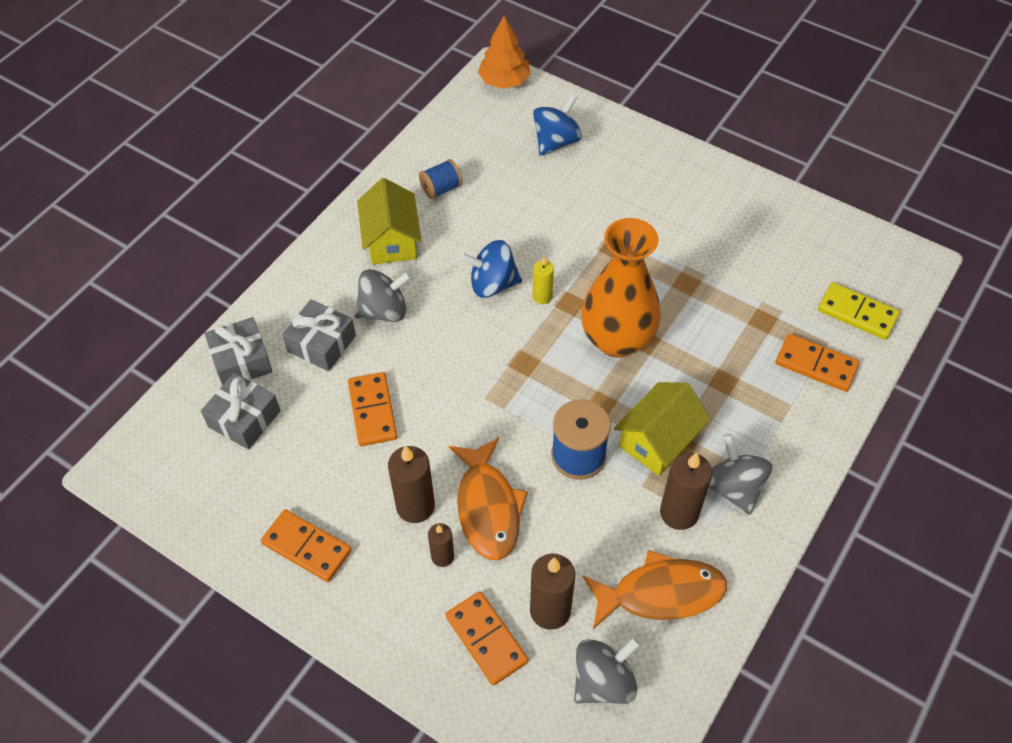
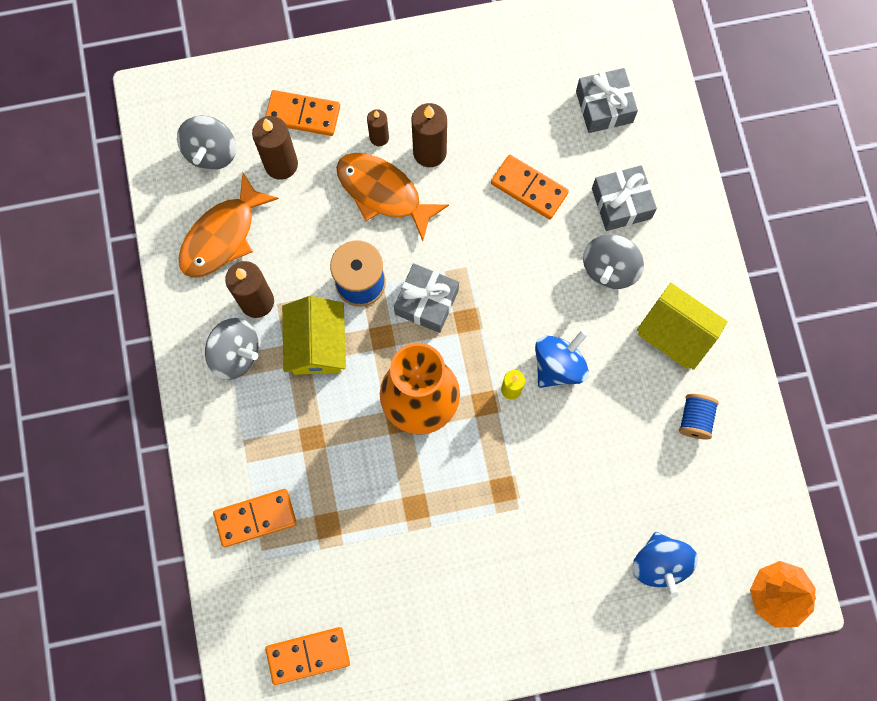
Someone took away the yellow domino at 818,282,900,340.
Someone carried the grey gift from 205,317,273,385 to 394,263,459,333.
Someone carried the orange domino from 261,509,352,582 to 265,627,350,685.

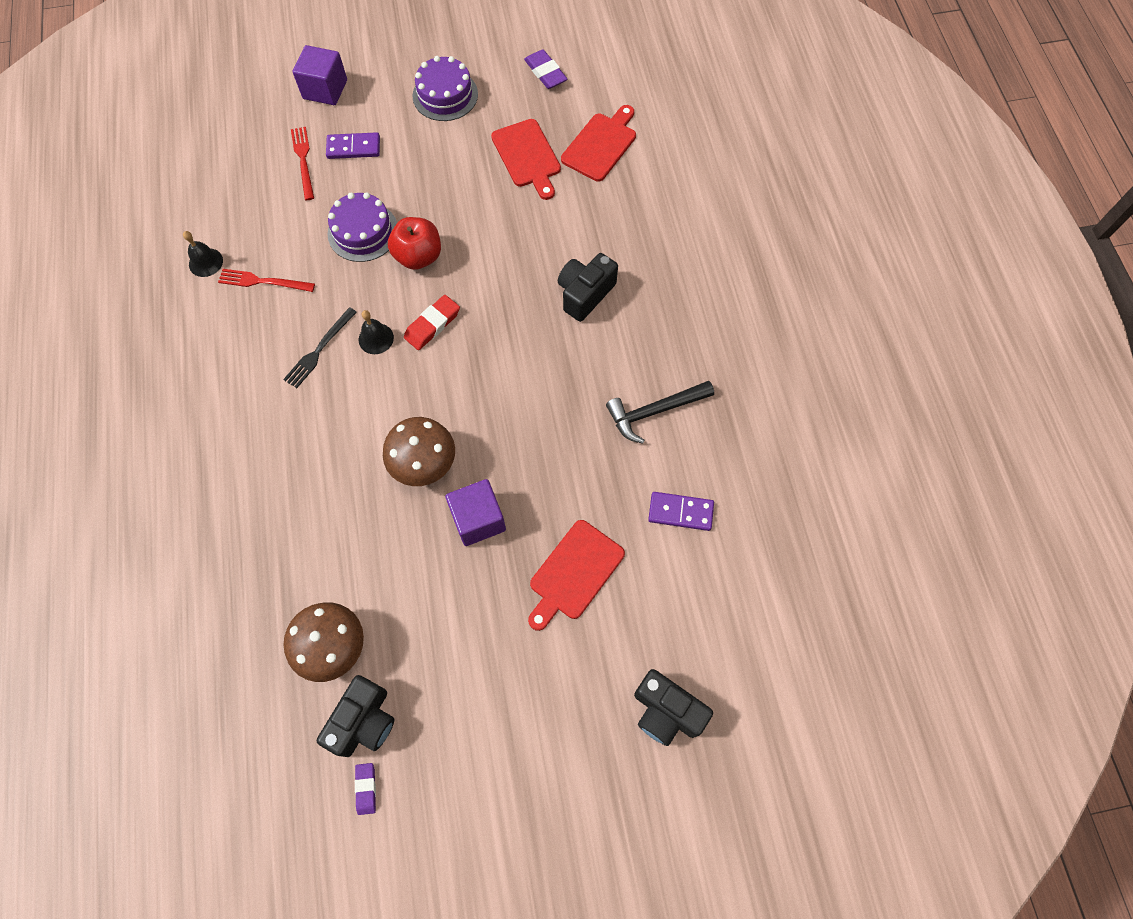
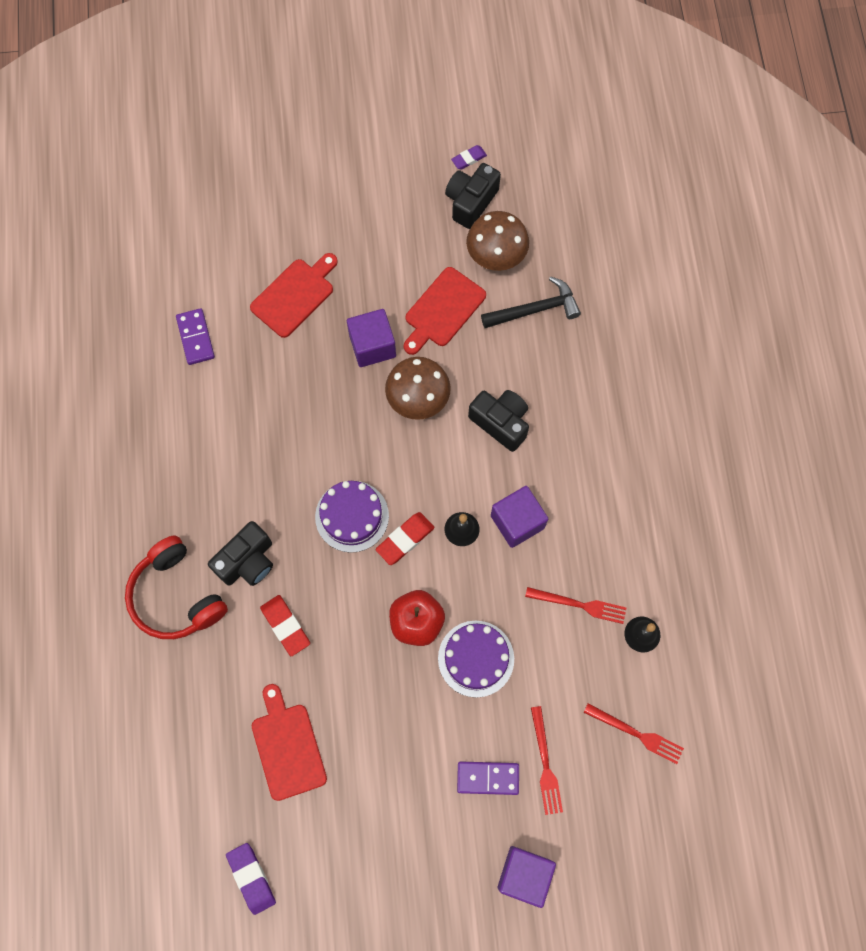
Someone put down the red headphones at 125,535,228,639.
Someone put down the red eraser at 260,595,310,656.
Someone put down the red fork at 584,703,684,764.
Someone carried the purple cake from 412,56,478,121 to 315,481,389,553.
Someone carried the red cutting board from 561,105,636,182 to 404,267,486,355.
Someone carried the black hammer from 606,381,714,444 to 481,277,581,328.
Someone carried the black camera from 634,669,713,746 to 468,390,529,452.
Someone swapped the black fork at 283,307,357,388 for the purple cube at 491,486,548,548.
Someone rotated the purple eraser at 355,763,376,815 by 60 degrees clockwise.
Someone rotated the purple domino at 648,492,714,531 by 60 degrees clockwise.

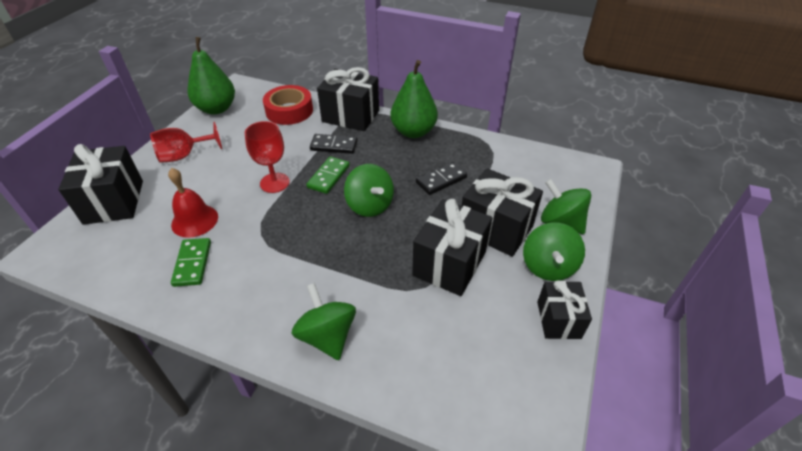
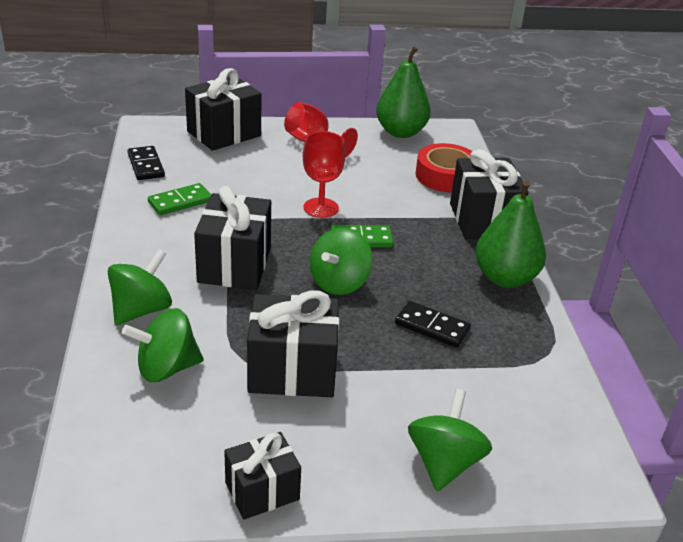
Someone took away the red bell at 168,168,218,238.
Someone carried the black domino from 310,134,358,154 to 128,146,165,180.
Someone carried the black gift from 462,168,543,257 to 194,186,271,290.
Someone carried the green spinning top from 523,222,585,281 to 122,308,204,382.

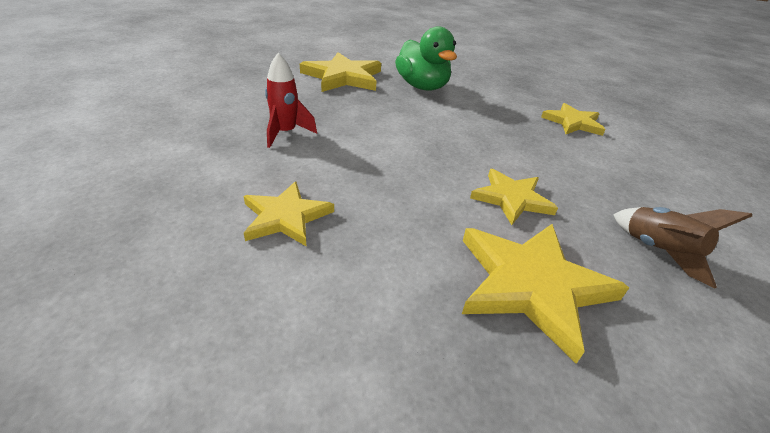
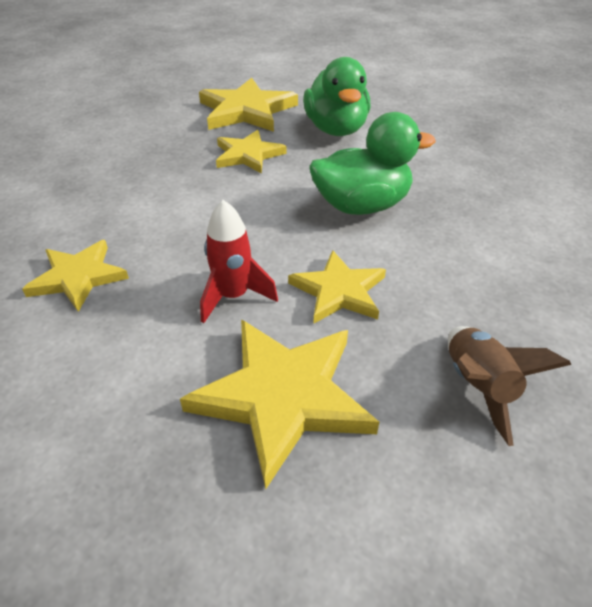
Someone put down the green duck at 310,112,436,215.
Someone carried the red rocket from 265,53,317,148 to 200,200,278,323.
Someone carried the yellow star from 541,103,606,136 to 216,130,287,174.

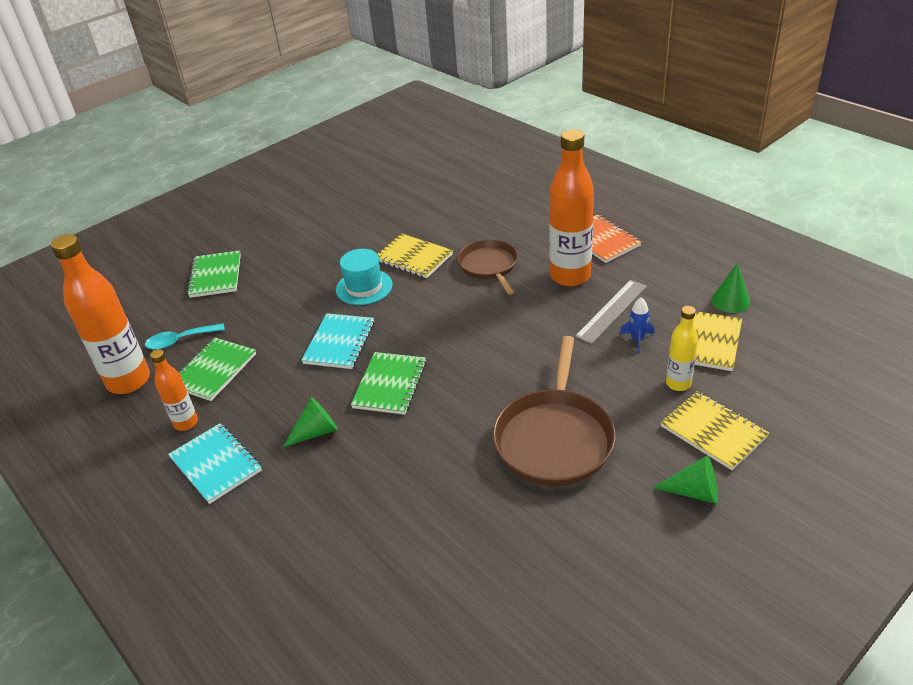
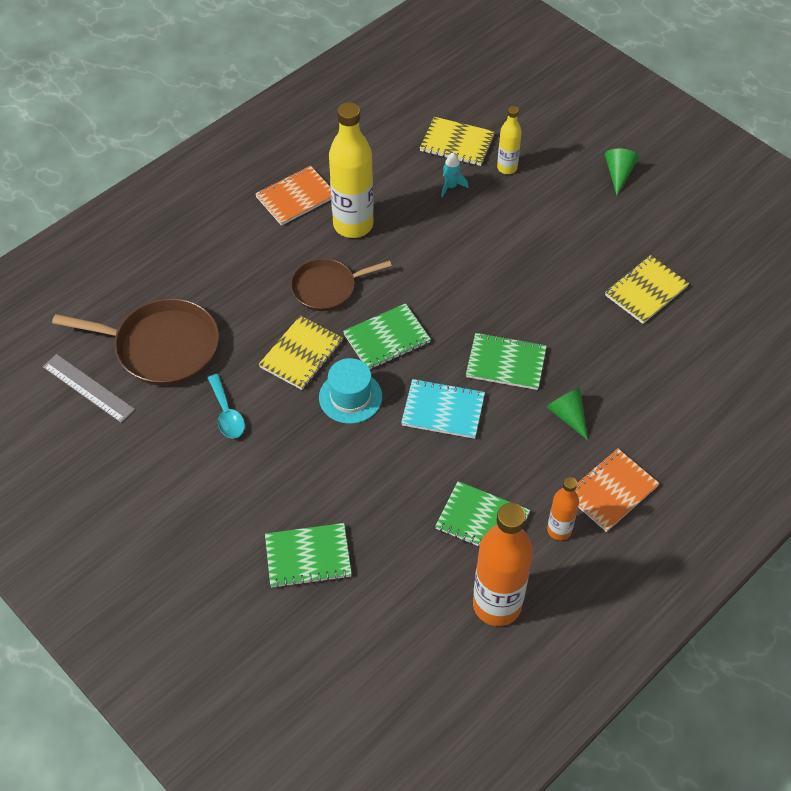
Someone took away the green cone at 711,263,750,313.
Someone put down the green notebook at 343,303,431,369.
Someone carried the turquoise spoon from 145,323,225,350 to 208,374,245,439.
Someone carried the brown pan from 493,336,616,486 to 52,298,219,386.
Someone carried the grey ruler from 575,280,647,344 to 42,354,135,423.
Someone carried the yellow notebook from 660,391,769,471 to 605,255,689,324.
Someone repainted the turquoise notebook at 168,423,262,504, which became the orange notebook at 575,448,660,532.
Someone repainted the orange bottle at 549,129,594,286, which became the yellow bottle at 329,102,374,238.
Someone repainted the blue rocket at 620,297,655,353, which became the turquoise rocket at 441,153,468,197.

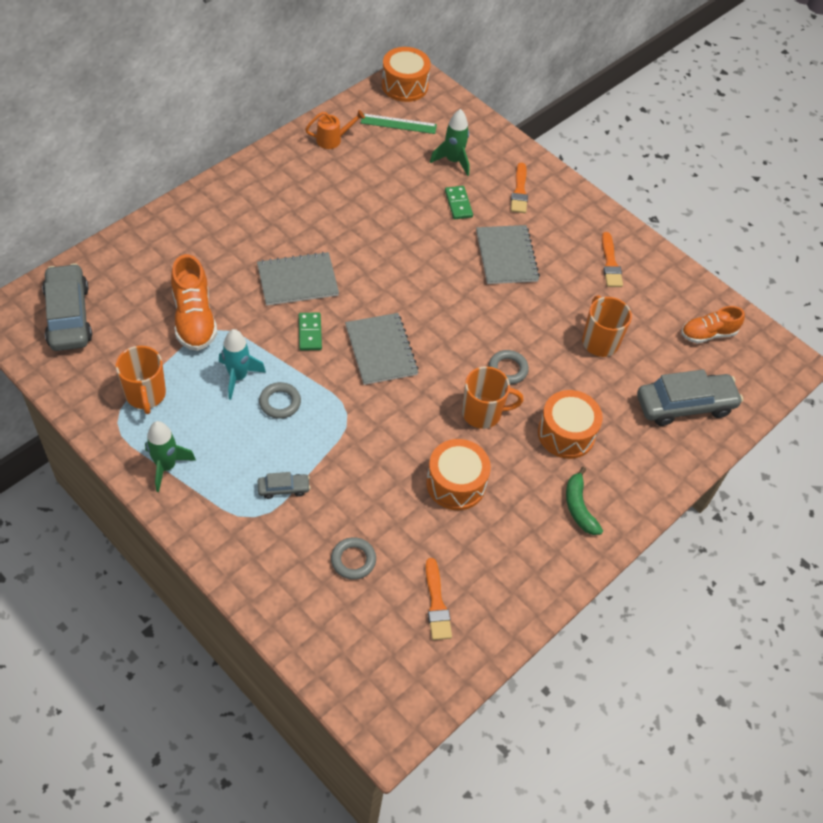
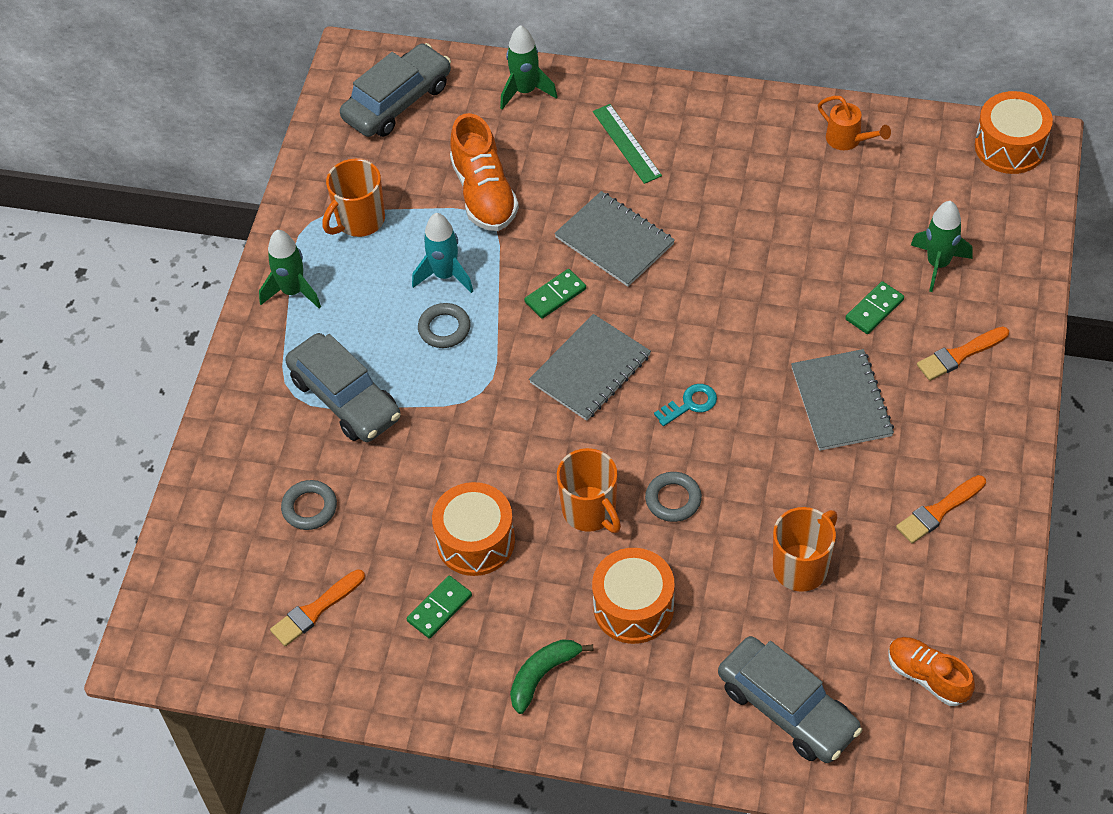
Someone put down the green domino at 407,576,472,639.
Someone put down the green rocket at 500,25,558,110.
Someone put down the turquoise key at 654,384,717,426.
Someone carried the green ruler from 361,114,437,134 to 593,104,662,184.
Someone rotated the orange shoe at 171,254,217,351 by 60 degrees counterclockwise.
Someone rotated the grey notebook at 476,225,540,284 by 60 degrees counterclockwise.
Someone scaled the grey car at 258,472,311,499 by 2.12.

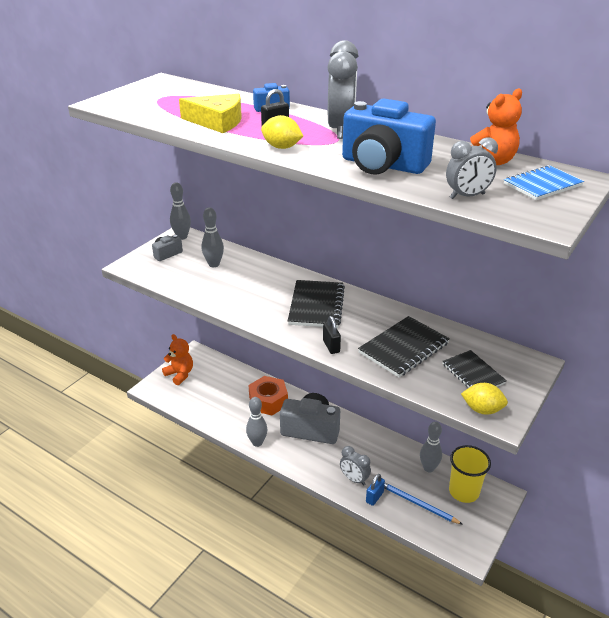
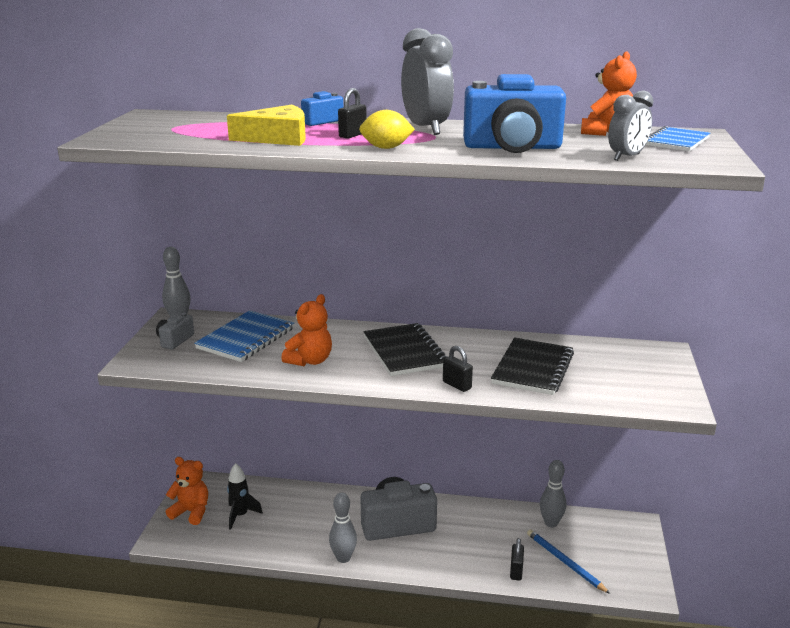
Someone took away the orange nut at 248,376,288,415.
Someone took away the grey clock at 340,446,371,486.
Someone took away the black notebook at 442,350,507,388.
Someone took away the yellow cup at 449,445,491,503.
Someone took away the yellow lemon at 461,383,508,415.
Someone put down the black rocket at 227,463,263,530.
Someone put down the orange teddy bear at 281,294,332,366.
Someone swapped the grey bowling pin at 201,207,224,267 for the blue notebook at 194,310,294,362.
Someone repainted the blue padlock at 366,474,385,506, which became the black padlock at 510,538,524,581.
Someone rotated the blue pencil at 384,483,463,525 by 45 degrees clockwise.

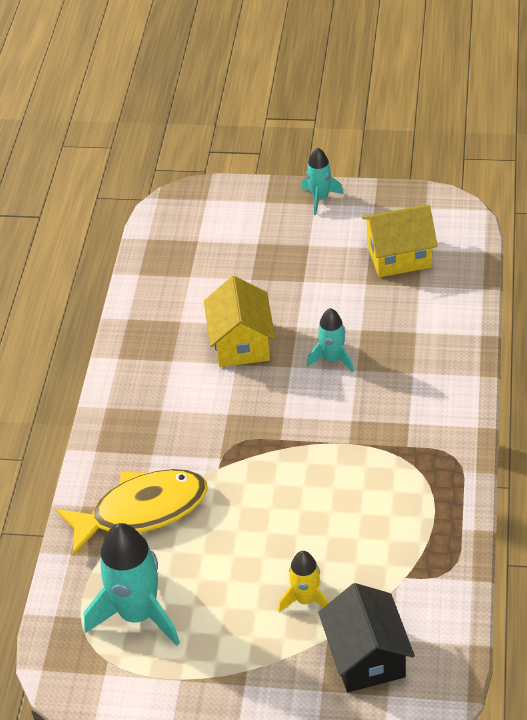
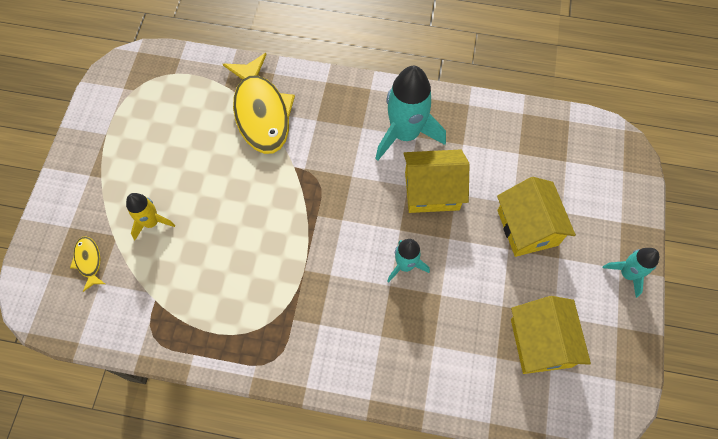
Someone put down the yellow house at 497,177,576,257.
Someone carried the turquoise rocket from 84,523,180,646 to 375,66,446,161.
Someone swapped the black house at 318,583,415,692 for the yellow fish at 70,237,105,292.

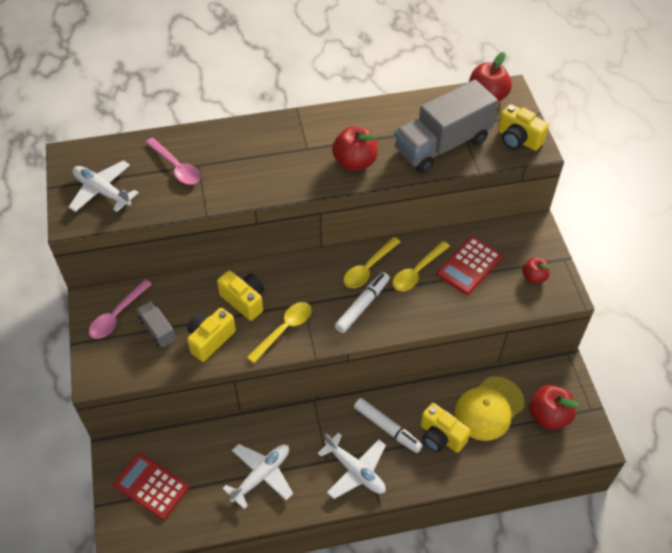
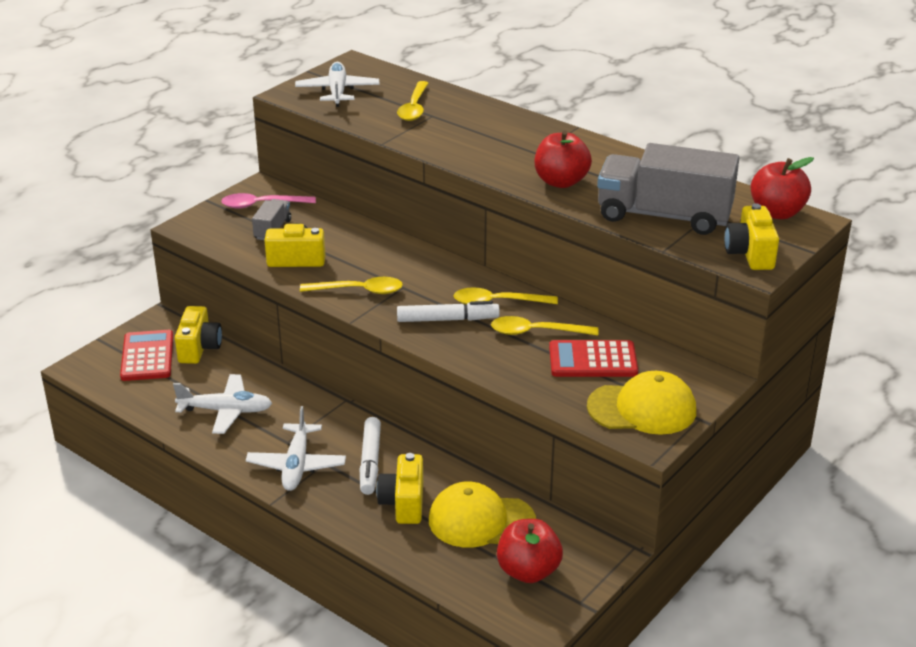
Someone carried the yellow camera from 217,270,264,321 to 175,306,222,364.
Someone swapped the red apple at 522,257,551,284 for the yellow cap at 587,371,696,435.
Someone repainted the pink spoon at 145,138,200,185, which became the yellow spoon at 397,81,429,121.

